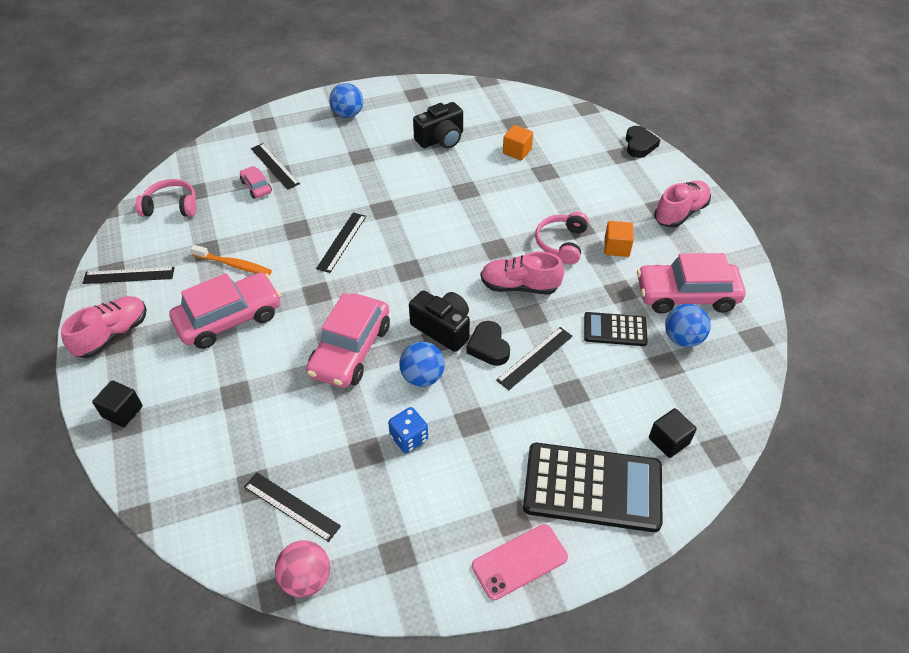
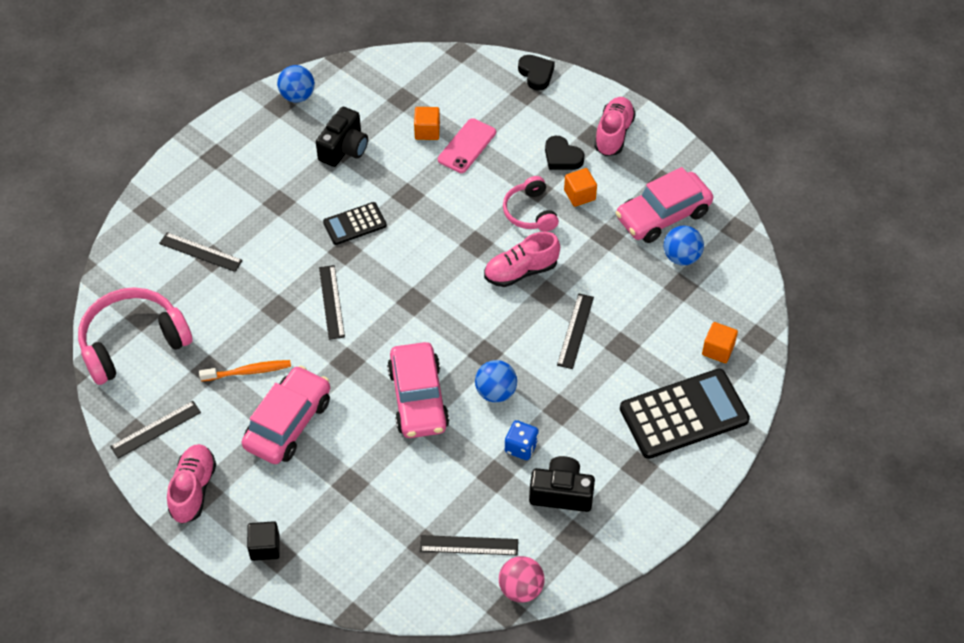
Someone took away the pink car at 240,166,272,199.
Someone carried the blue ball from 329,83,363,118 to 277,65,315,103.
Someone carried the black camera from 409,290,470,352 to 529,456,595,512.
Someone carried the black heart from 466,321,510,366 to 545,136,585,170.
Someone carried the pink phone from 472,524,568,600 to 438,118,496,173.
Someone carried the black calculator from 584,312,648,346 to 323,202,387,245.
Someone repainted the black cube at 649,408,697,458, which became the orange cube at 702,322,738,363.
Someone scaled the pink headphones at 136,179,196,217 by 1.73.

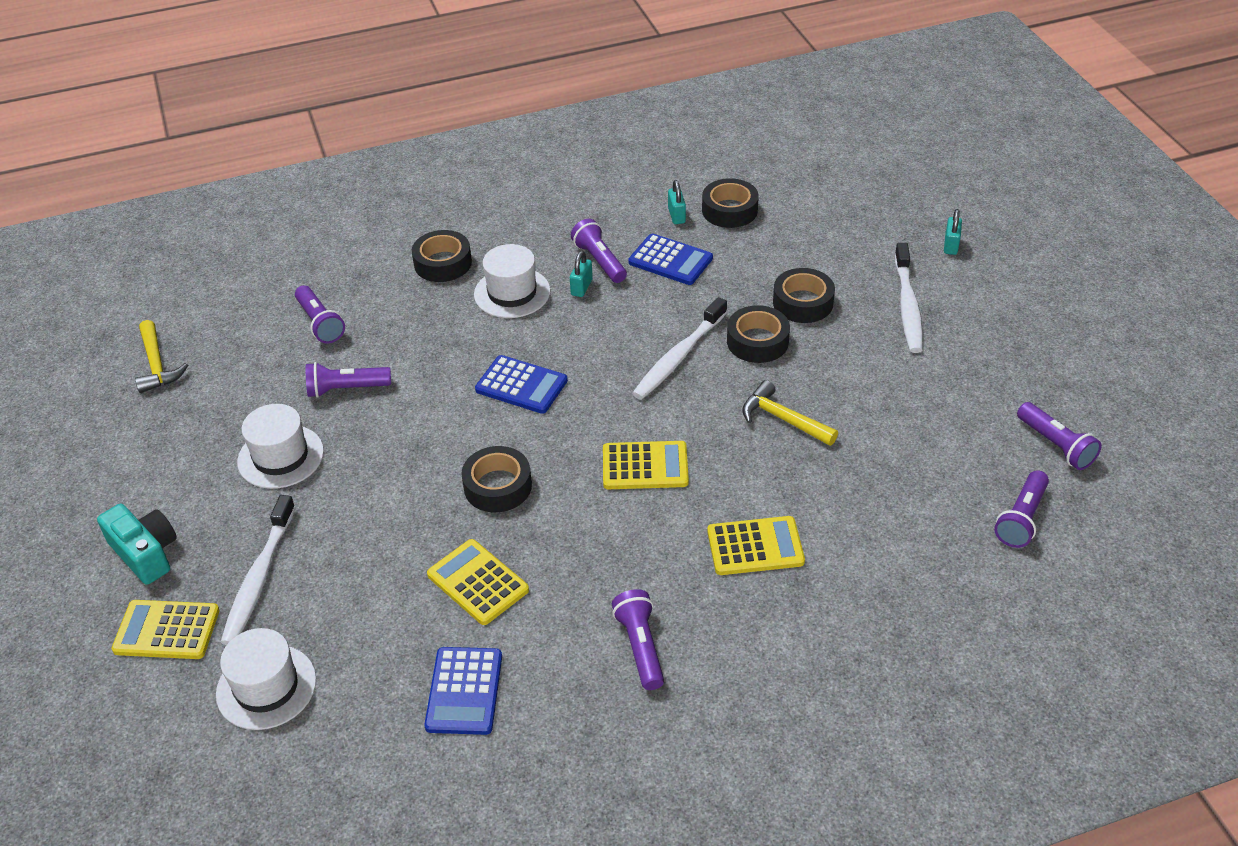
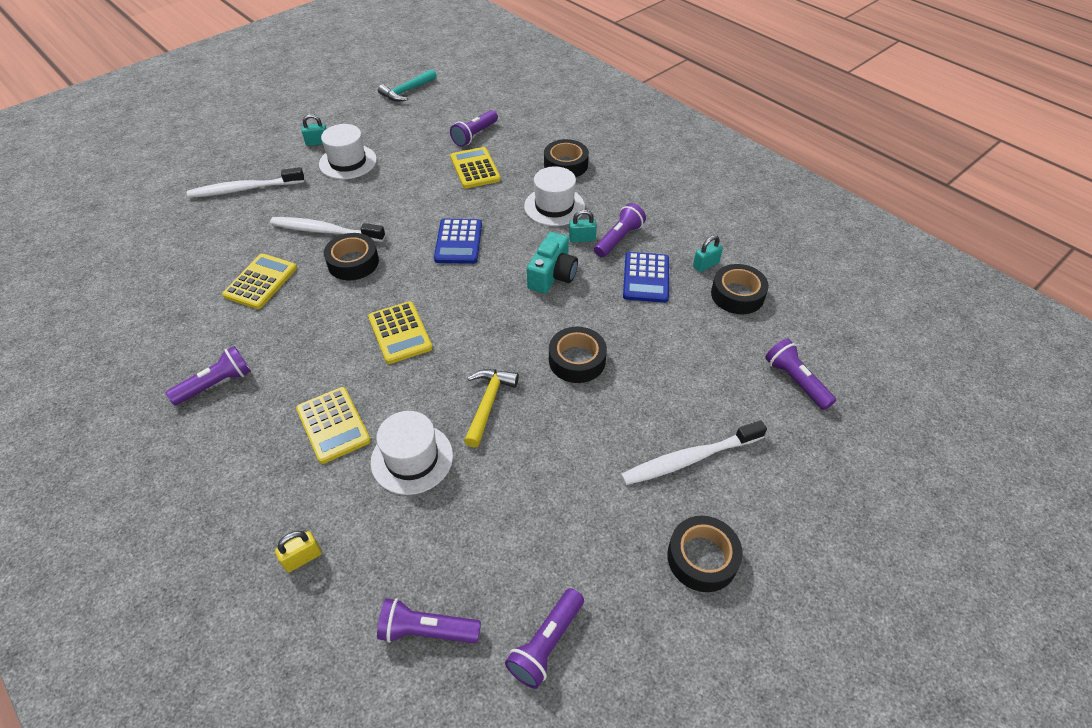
Someone took away the blue calculator at 424,647,502,735.
Someone put down the yellow padlock at 275,531,322,572.
Someone carried the turquoise camera from 97,504,177,585 to 527,232,578,294.
Someone carried the yellow calculator from 111,600,220,659 to 450,147,501,188.
Someone carried the white hat from 216,628,316,730 to 371,411,453,495.
Someone carried the purple flashlight from 306,362,391,398 to 765,339,836,410.
Someone carried the white toothbrush from 632,297,727,400 to 270,217,385,242.
Someone carried the black tape from 773,268,835,323 to 667,516,743,592.
Someone carried the turquoise padlock from 944,209,962,255 to 302,114,326,146.
Someone repainted the yellow hammer at 135,320,188,393, which became the turquoise hammer at 378,69,437,102.

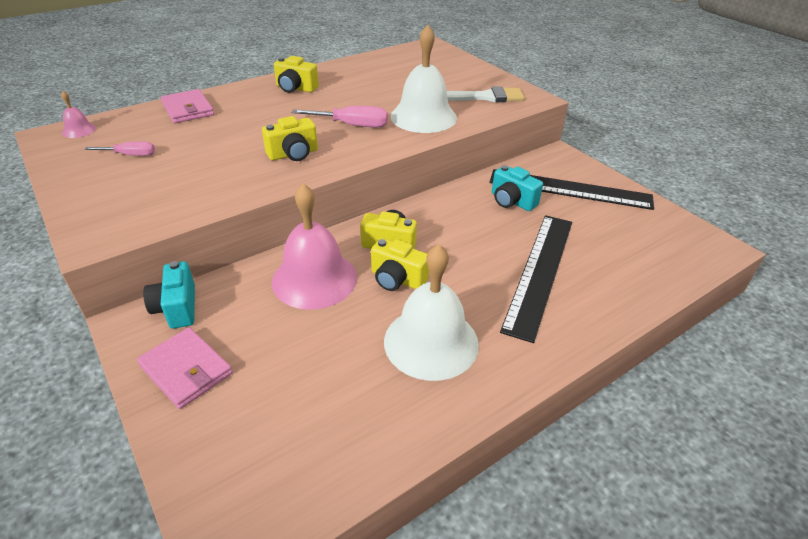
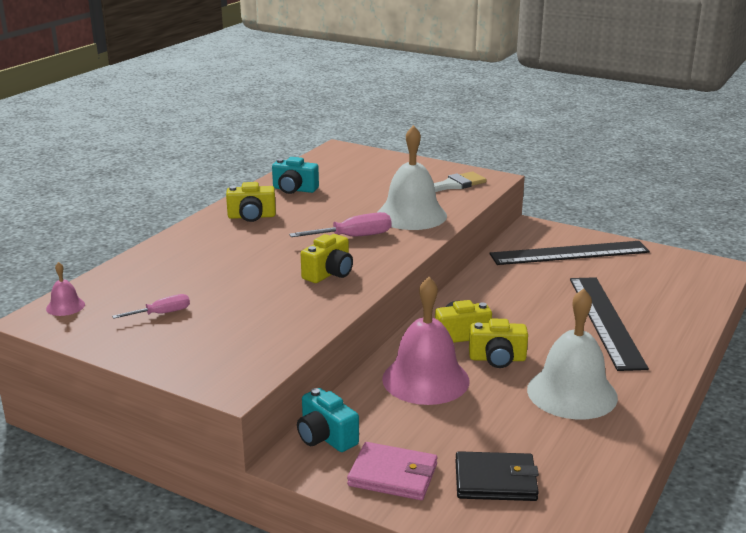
Someone took away the pink wallet at 161,89,214,123.
Someone put down the black wallet at 455,451,539,501.
Someone carried the turquoise camera from 492,165,543,211 to 272,157,319,194.

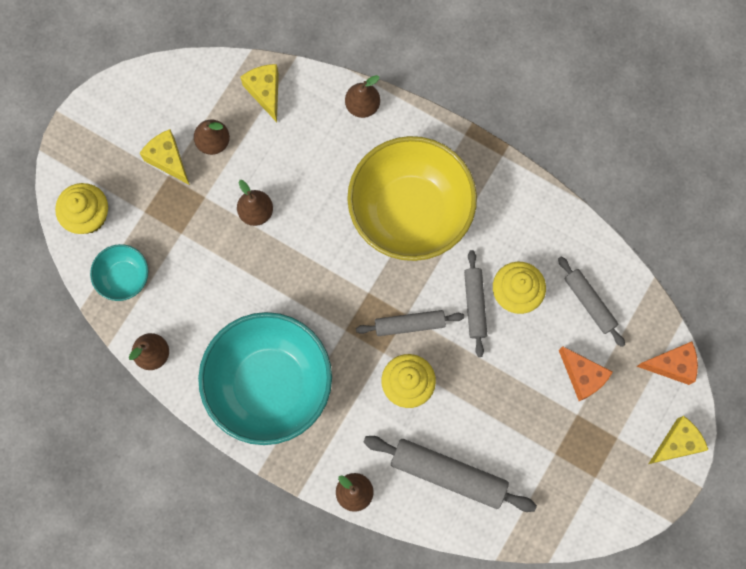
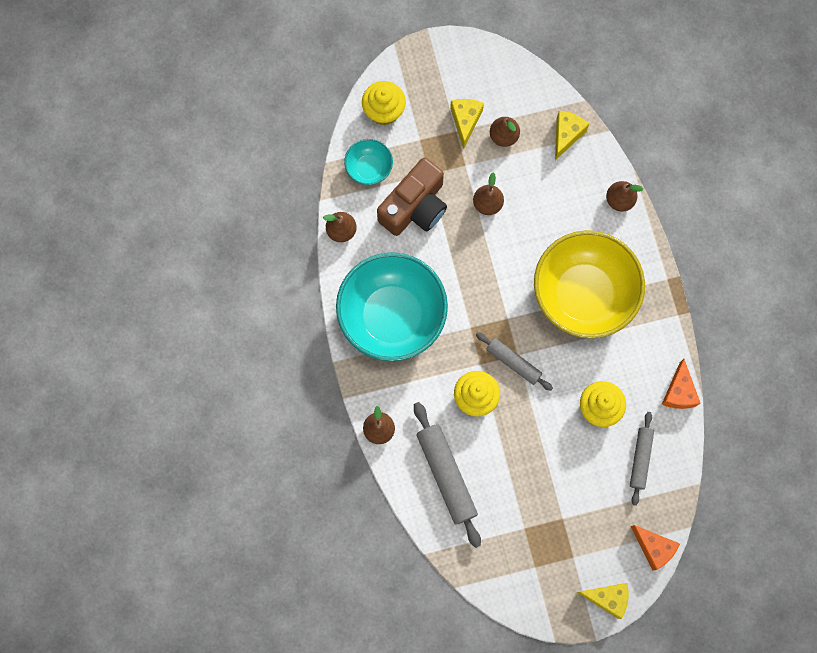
Someone took away the grey rolling pin at 464,250,487,357.
Someone put down the brown camera at 377,158,447,236.
Someone carried the orange cheese from 559,346,613,401 to 662,359,700,409.

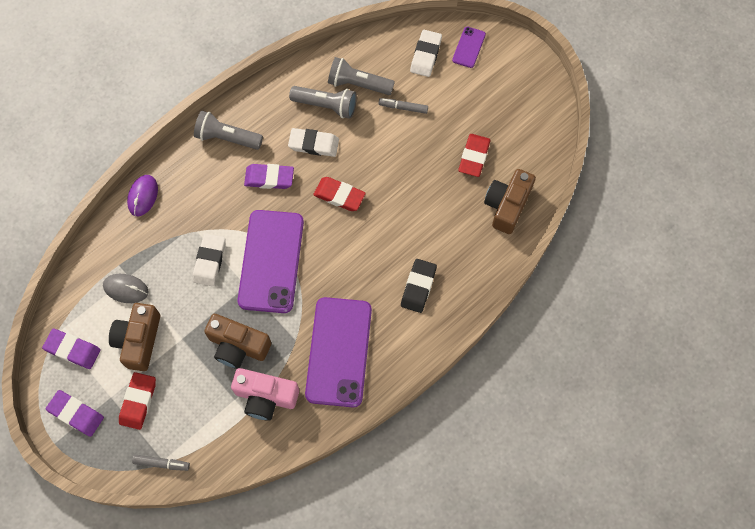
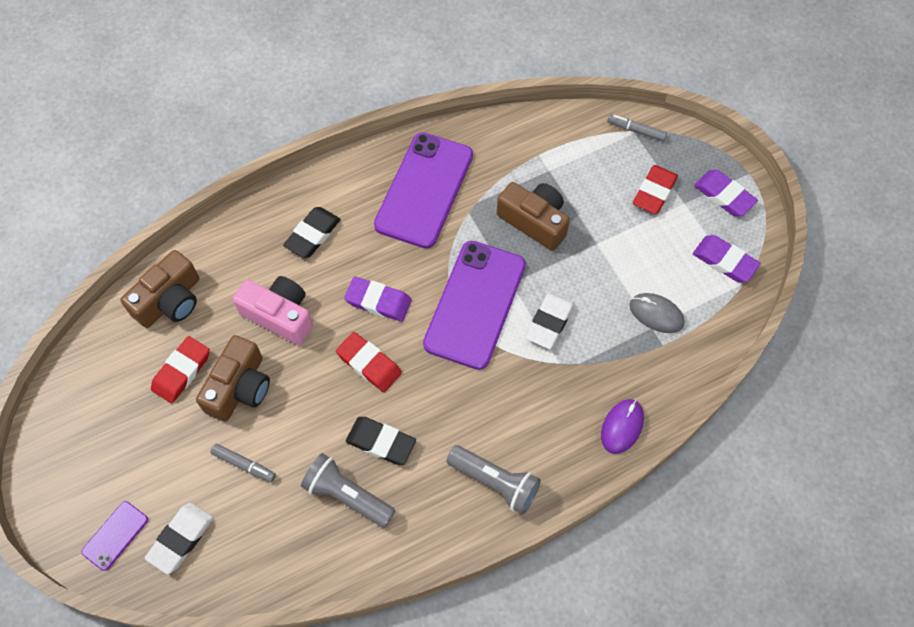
Someone took away the grey flashlight at 328,57,395,95.
Someone carried the brown camera from 109,303,160,371 to 196,335,270,422.
Someone carried the pink camera from 231,368,299,421 to 232,276,313,345.
Someone carried the purple eraser from 244,164,294,189 to 344,277,412,322.
Someone repainted the white eraser at 288,128,339,157, which became the black eraser at 346,417,416,465.

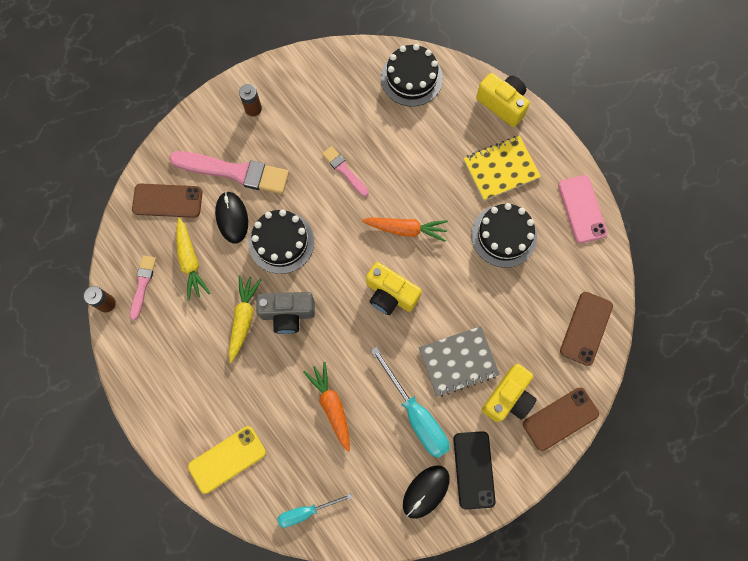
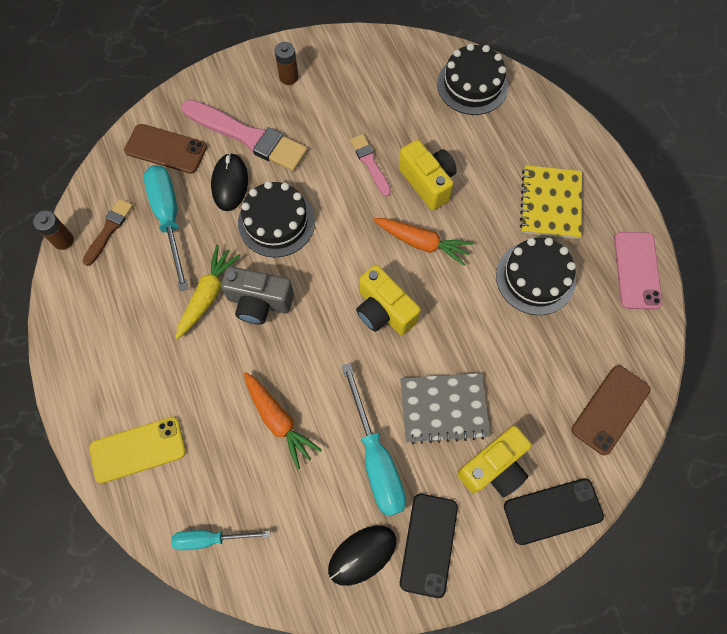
Someone carried the yellow camera from 476,73,530,127 to 399,140,457,210.
Someone swapped the yellow carrot at 176,217,210,301 for the turquoise screwdriver at 144,165,189,291.
Someone repainted the pink brush at 130,255,156,320, which became the brown brush at 83,199,133,266.
Someone repainted the brown phone at 523,387,599,451, which became the black phone at 504,478,604,545.
Someone rotated the orange carrot at 303,362,350,452 by 150 degrees clockwise.
Someone rotated the yellow notebook at 463,136,541,201 by 75 degrees counterclockwise.

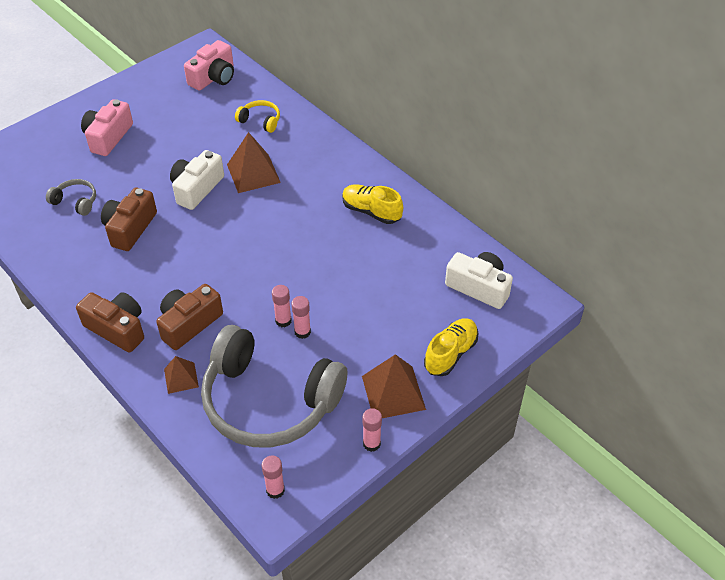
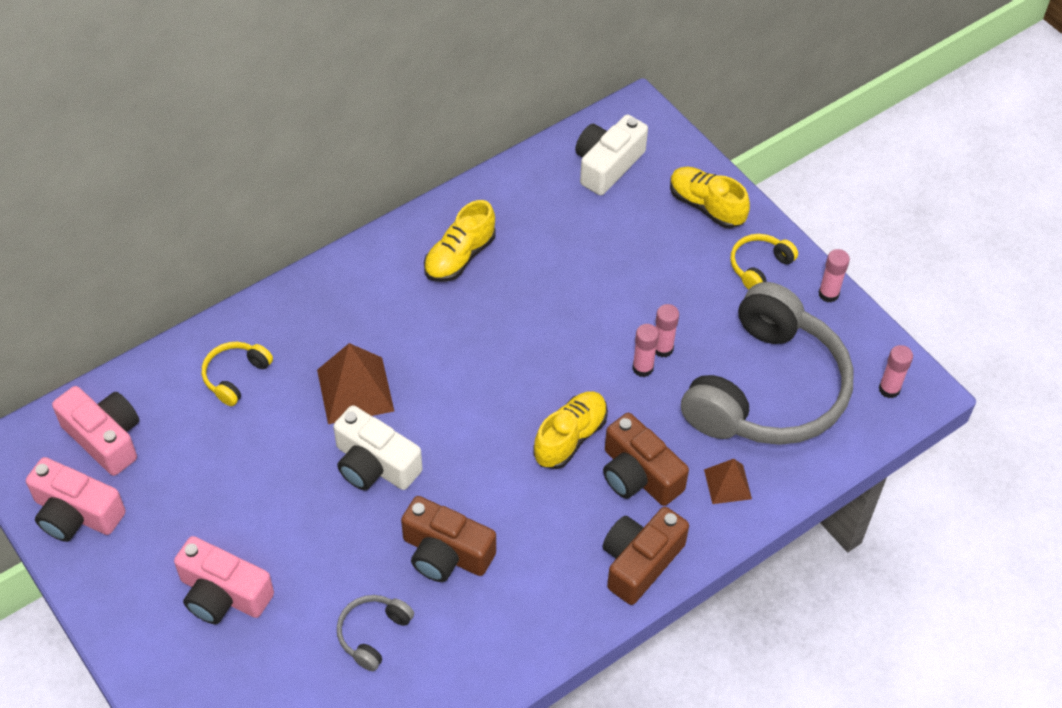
Someone put down the pink camera at 26,457,126,542.
Someone put down the yellow shoe at 533,391,608,469.
Someone swapped the brown pyramid at 362,354,426,418 for the yellow headphones at 730,234,798,290.

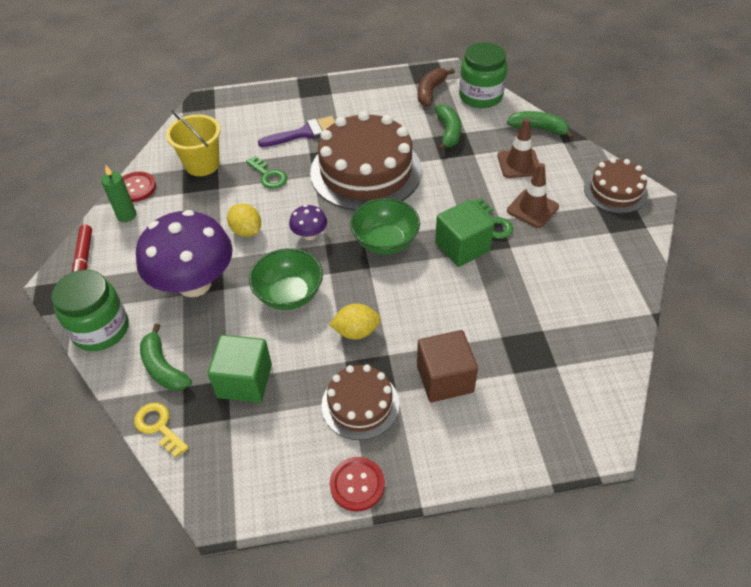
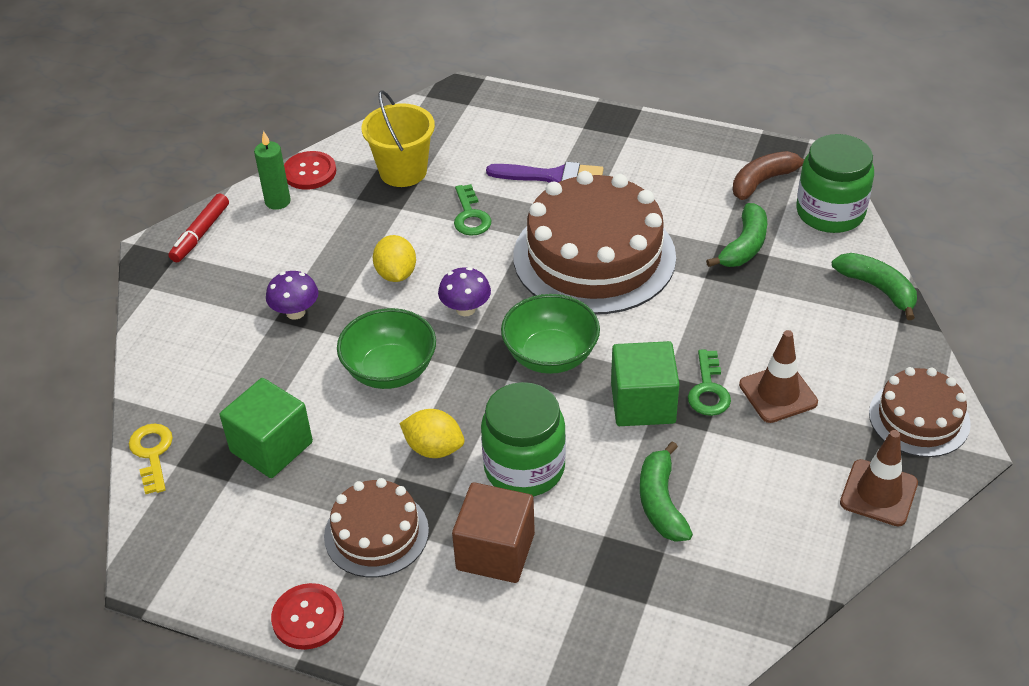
Someone carried the green jar from 51,270,129,351 to 481,382,566,497.
Someone carried the green banana from 140,324,192,391 to 640,441,693,542.
Someone carried the brown traffic cone from 497,118,539,178 to 840,430,918,526.
Someone scaled the purple mushroom at 136,210,233,297 by 0.43.

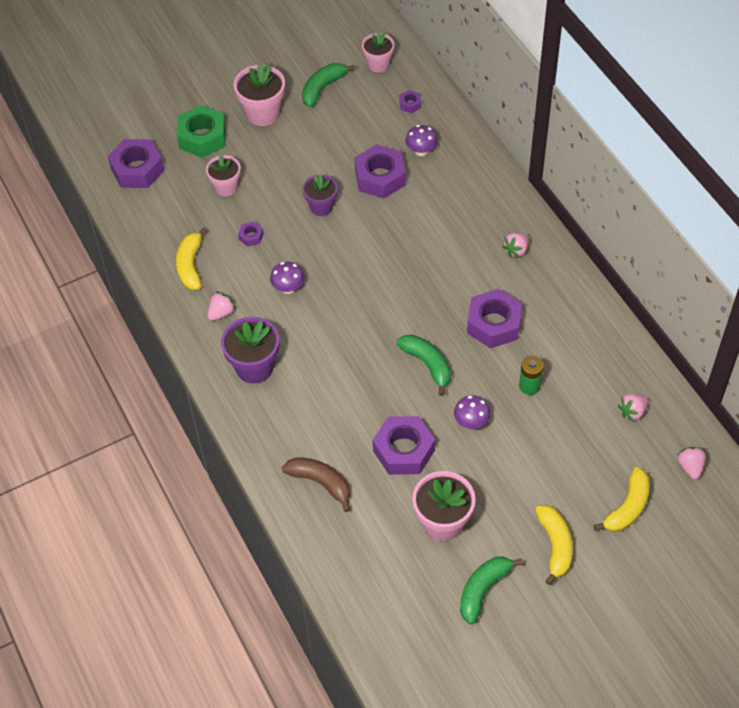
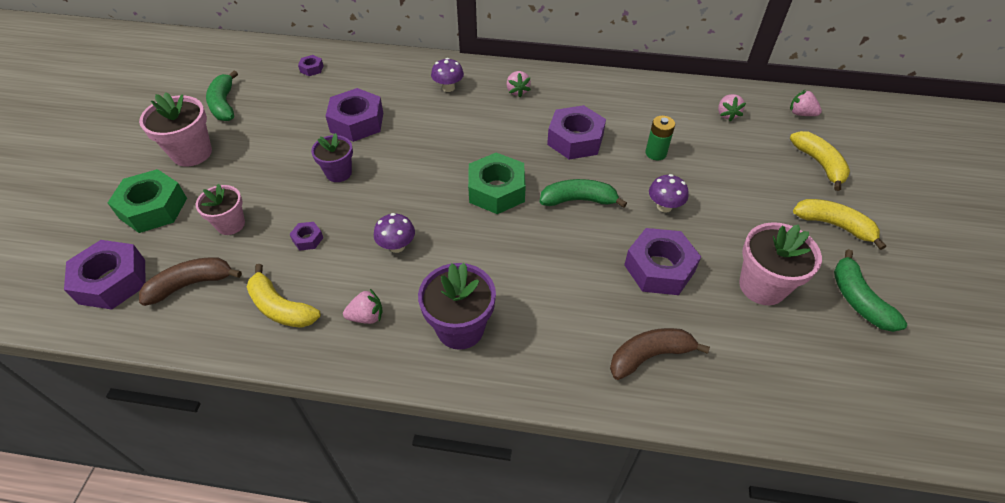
Someone took away the pink flower pot at 362,32,394,72.
Someone put down the brown banana at 139,257,242,306.
Someone put down the green nut at 468,153,526,214.
Someone carried the purple mushroom from 405,125,437,156 to 431,58,464,92.
Someone rotated the pink strawberry at 207,291,236,321 by 90 degrees clockwise.

